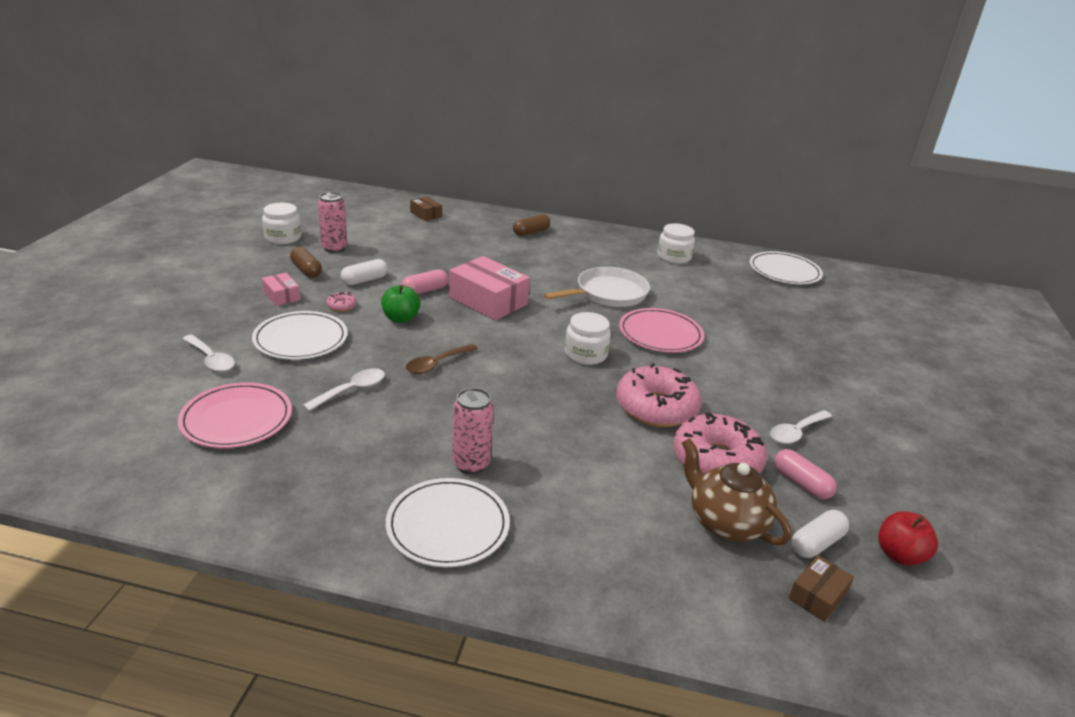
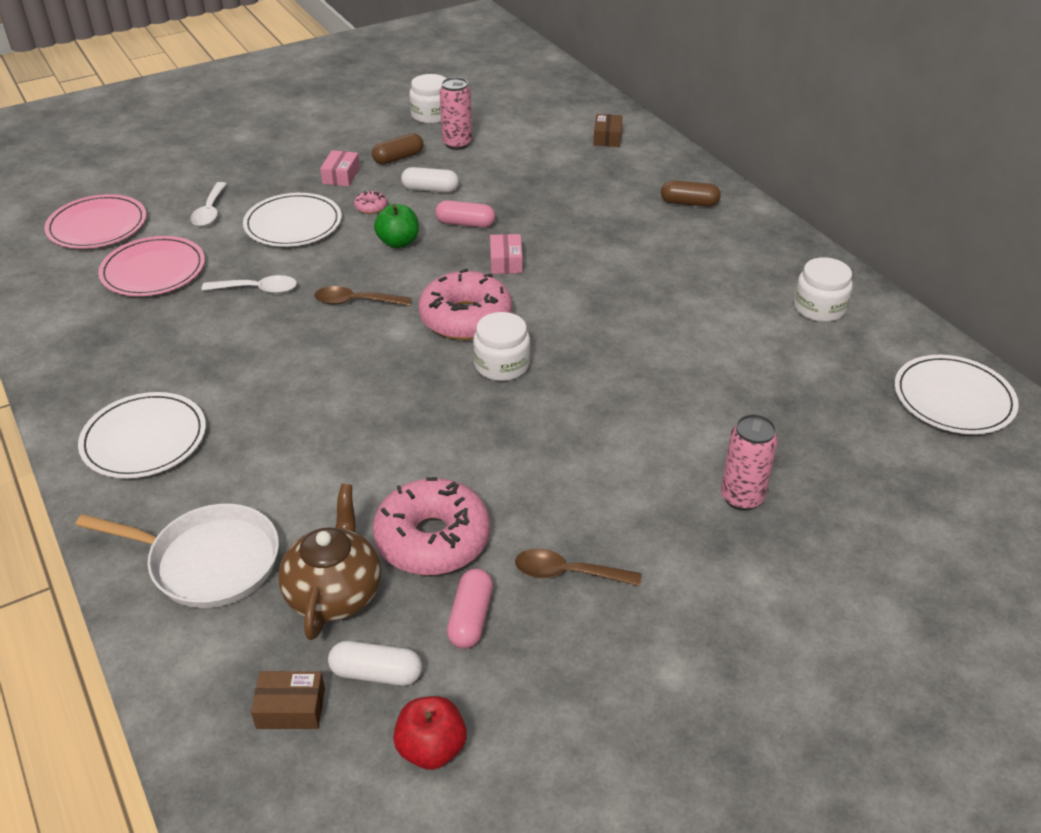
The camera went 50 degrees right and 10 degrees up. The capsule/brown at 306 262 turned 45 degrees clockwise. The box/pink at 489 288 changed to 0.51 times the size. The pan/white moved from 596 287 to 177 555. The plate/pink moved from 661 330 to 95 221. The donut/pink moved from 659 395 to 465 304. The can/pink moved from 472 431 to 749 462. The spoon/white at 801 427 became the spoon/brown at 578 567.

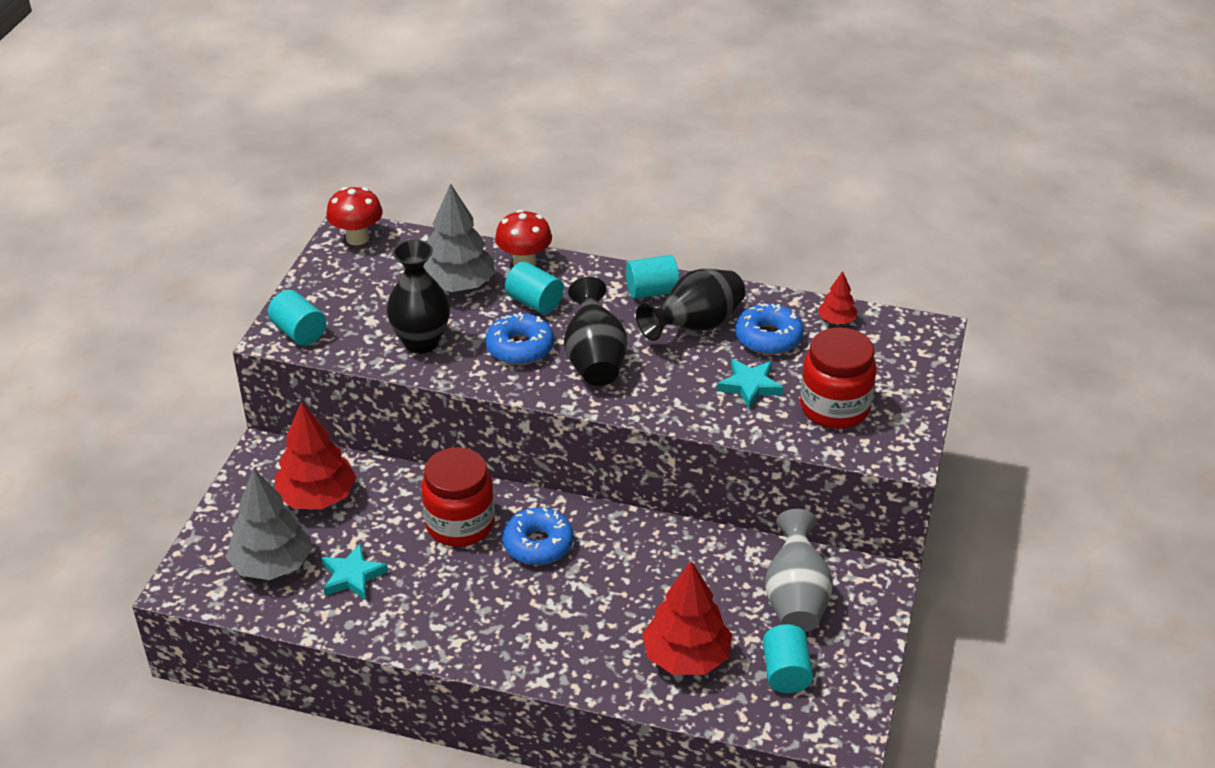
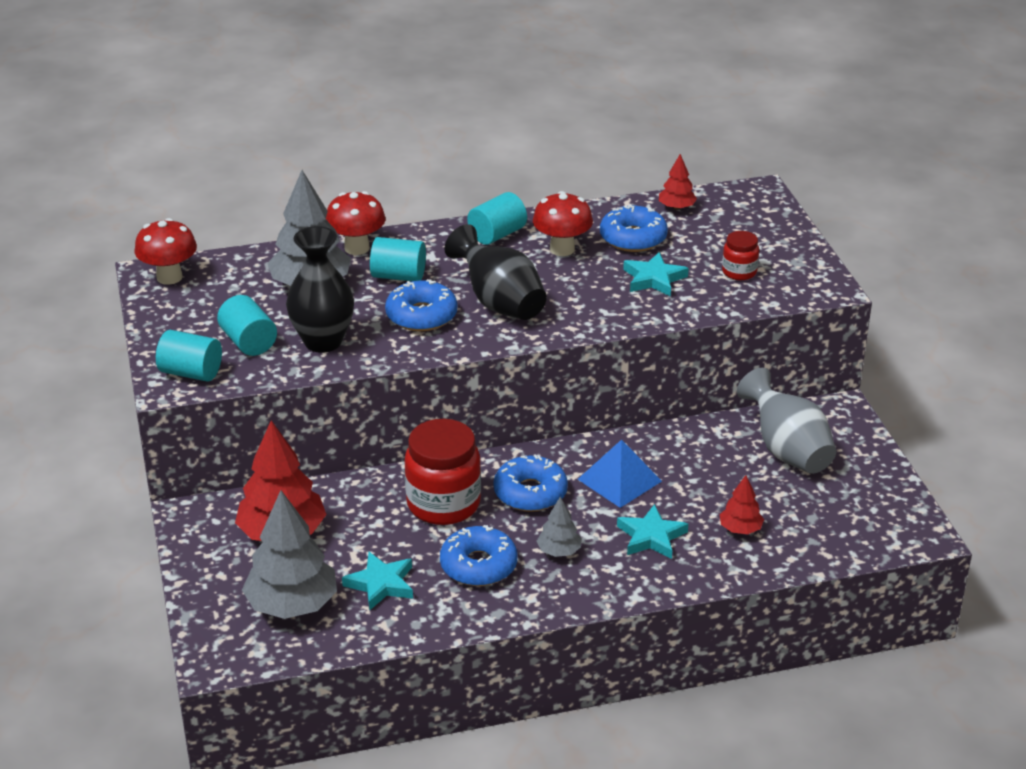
The camera went 30 degrees left and 5 degrees down. The vase/black at 690 305 was replaced by the mushroom/red at 563 223. The jar/red at 838 378 changed to 0.51 times the size. The tree/red at 687 618 changed to 0.50 times the size. The cylinder/turquoise moved from 788 658 to 247 325. The pyramid/blue at 620 473 appeared. The tree/grey at 558 527 appeared. The star/turquoise at 652 531 appeared. The donut/blue at 479 555 appeared.

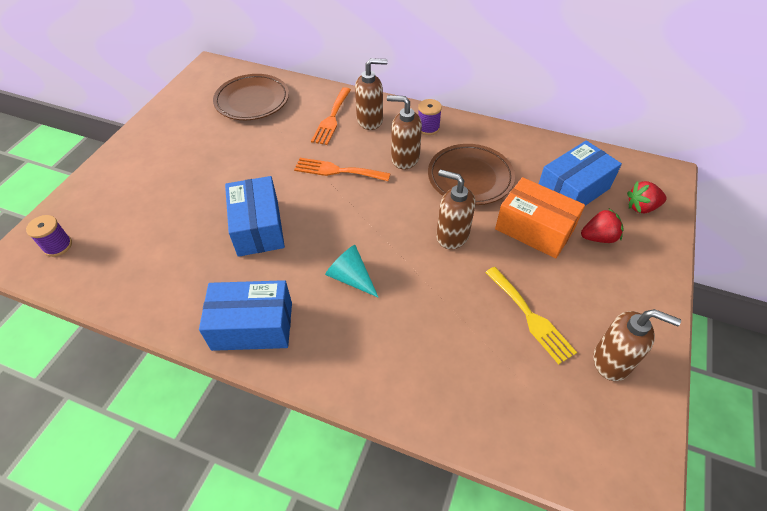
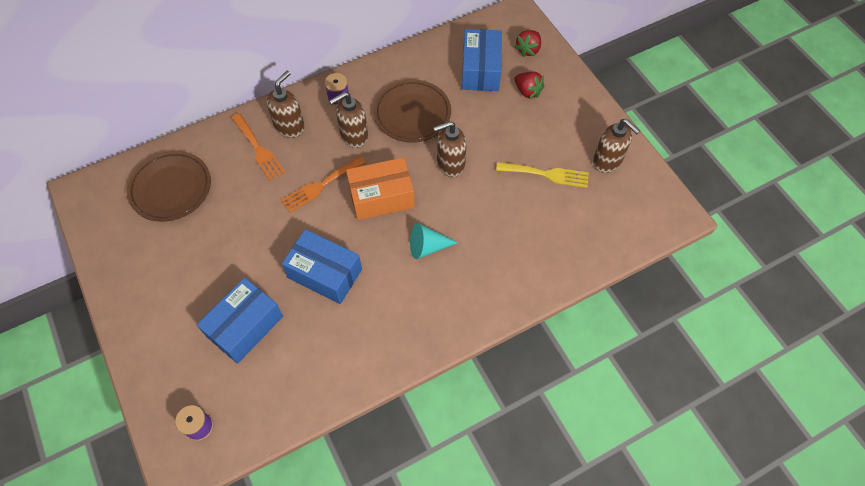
The camera went 50 degrees left and 10 degrees up. The box/orange moved from 540 217 to 380 188. The strawberry/red at 602 226 turned 105 degrees clockwise. The box/blue moved from 245 315 to 240 321. The soap dispenser/brown at 637 345 turned 75 degrees clockwise.

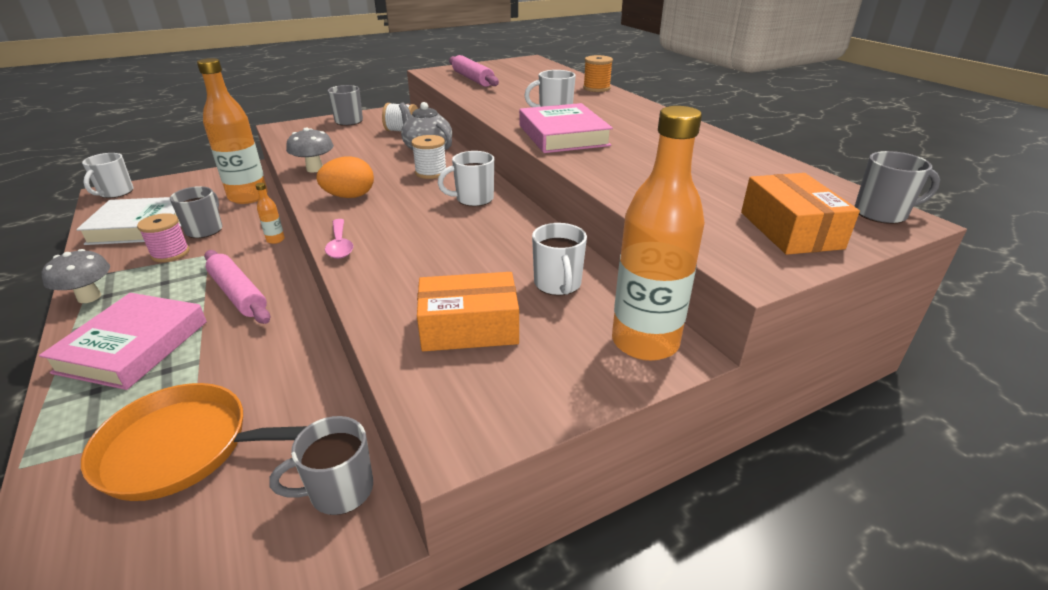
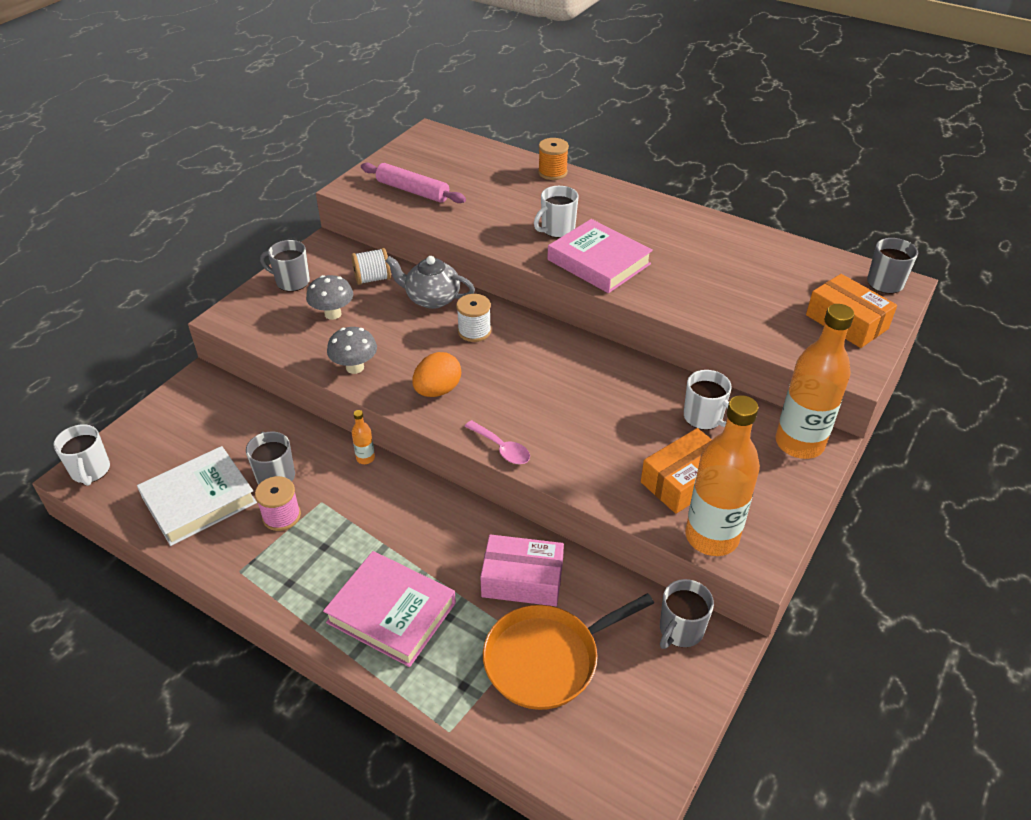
The camera went 30 degrees left and 10 degrees up. The bottle/orange moved from 232 131 to 722 475. The mug/white at 466 178 disappeared. The mushroom/grey moved from 76 276 to 329 297. The rolling pin/pink at 237 287 disappeared. The book/pink at 123 341 turned 45 degrees counterclockwise. The box/pink at 522 570 appeared.

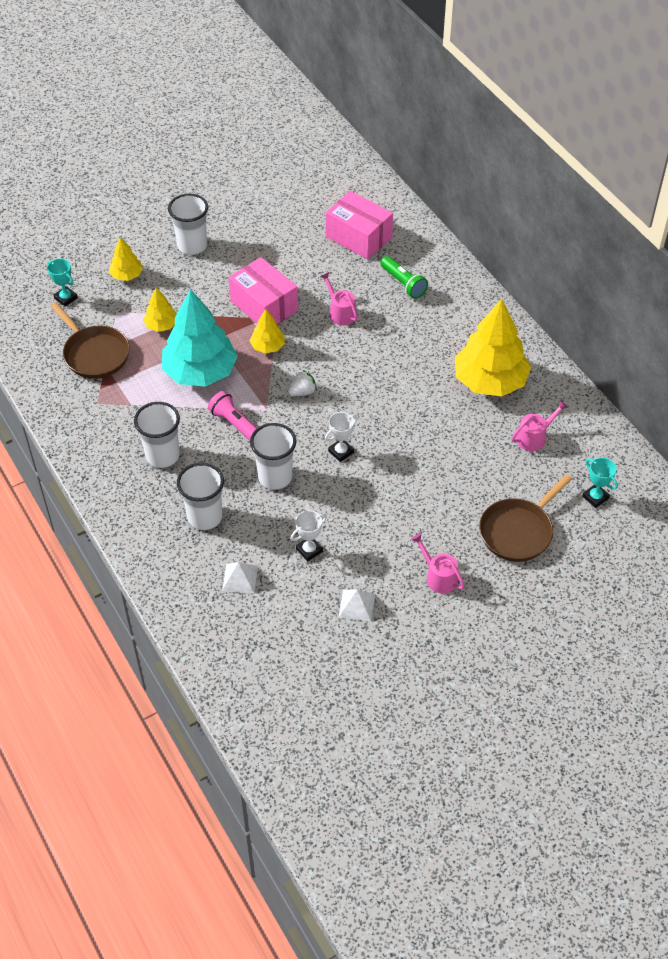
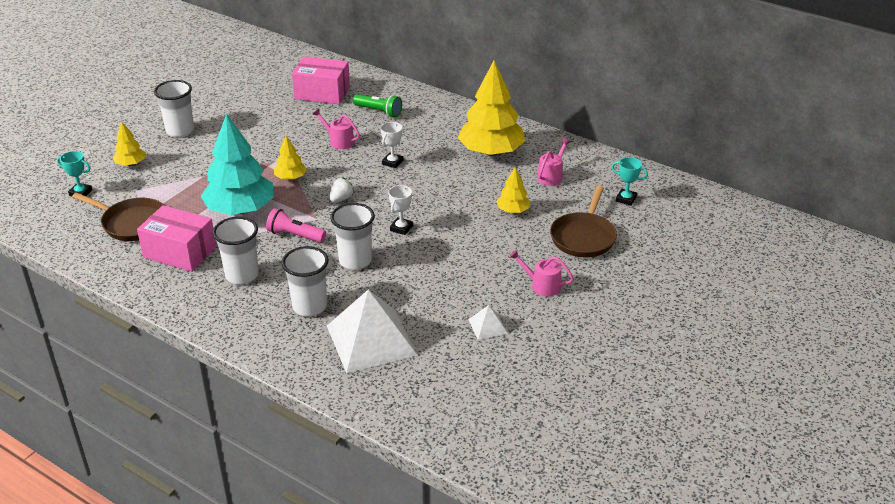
The camera went 25 degrees left and 15 degrees down. The box/pink moved from 263 290 to 177 238. The tree/yellow moved from 160 310 to 513 190. The trophy/white moved from 309 535 to 392 145. The pyramid/white at 240 577 changed to 2.28 times the size.

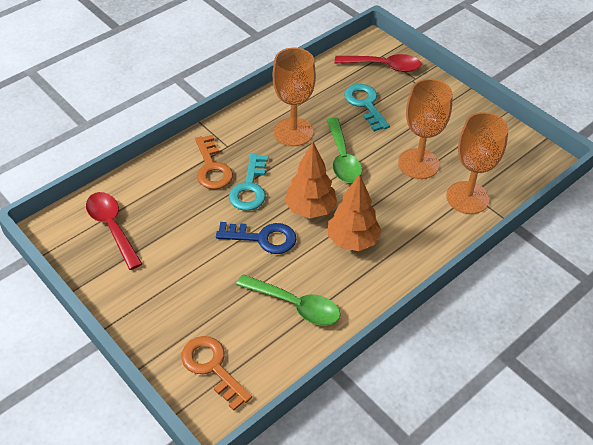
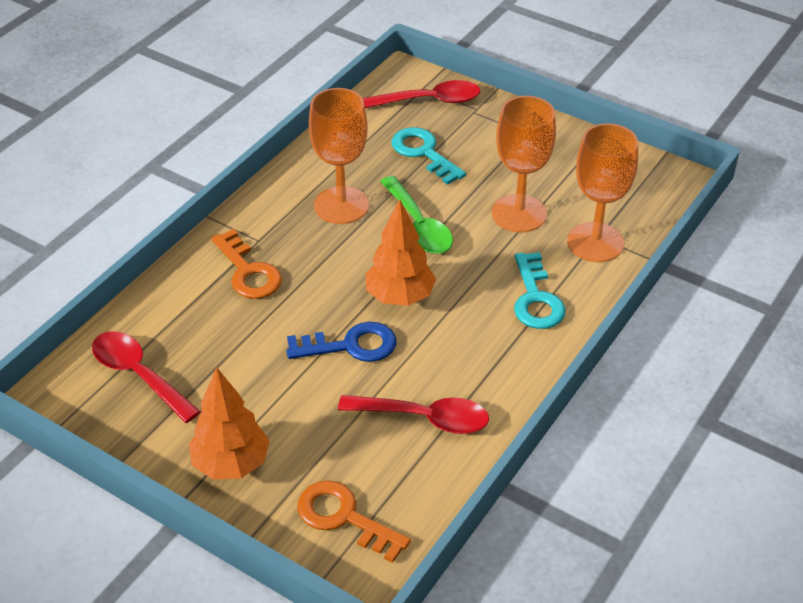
The camera went 15 degrees left and 5 degrees down. The key/turquoise moved from 248 182 to 540 290. The tree/orange moved from 355 212 to 229 423. The spoon/green at 288 300 became the spoon/red at 413 414.

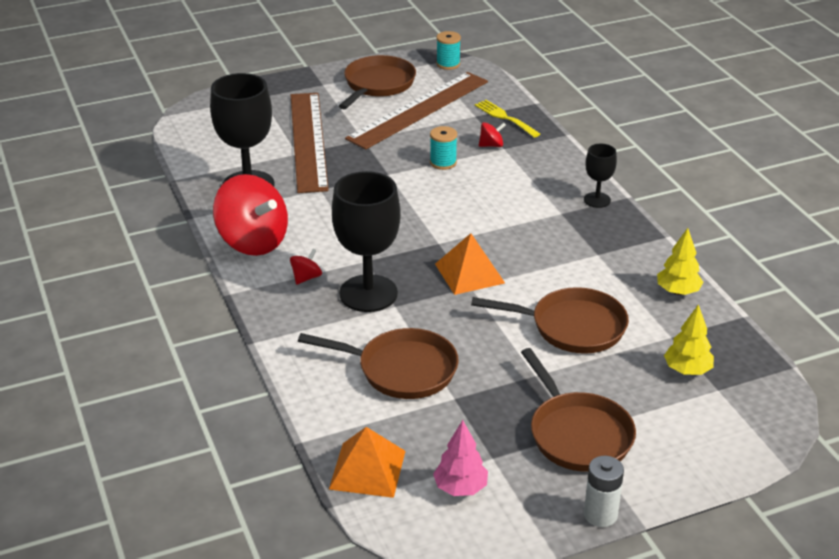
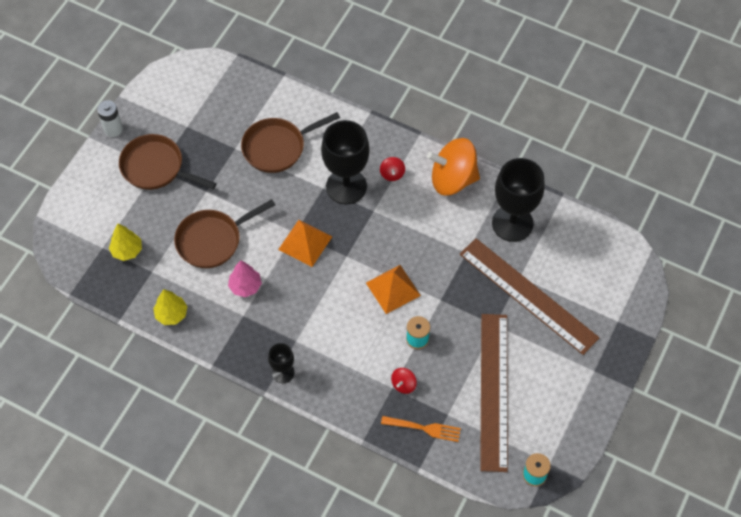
The camera went 140 degrees right and 25 degrees up. The pan/brown at 377 82 disappeared. The fork/yellow at 507 119 became the fork/orange at 421 429. The spinning top/red at 250 215 became the spinning top/orange at 453 167. The tree/pink moved from 460 458 to 245 278. The pyramid/orange moved from 367 462 to 393 289.

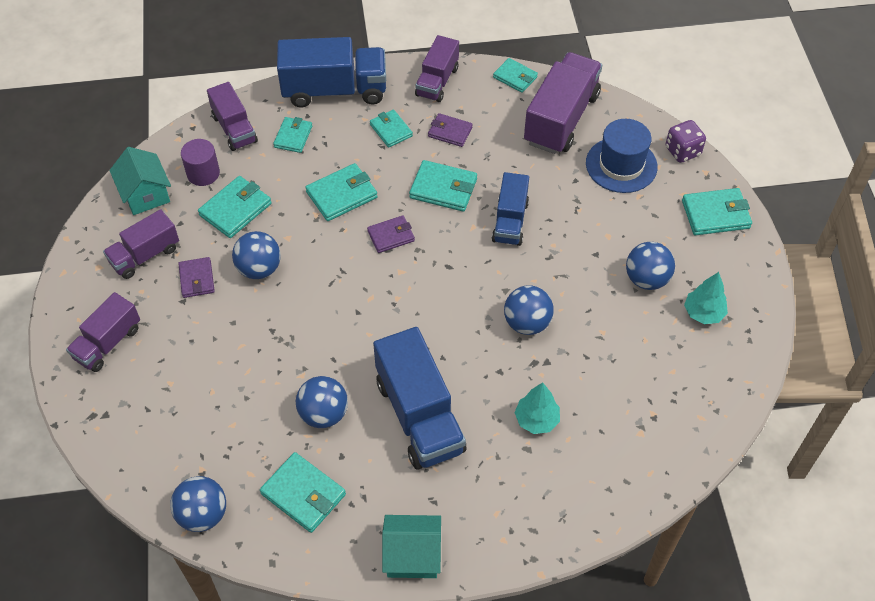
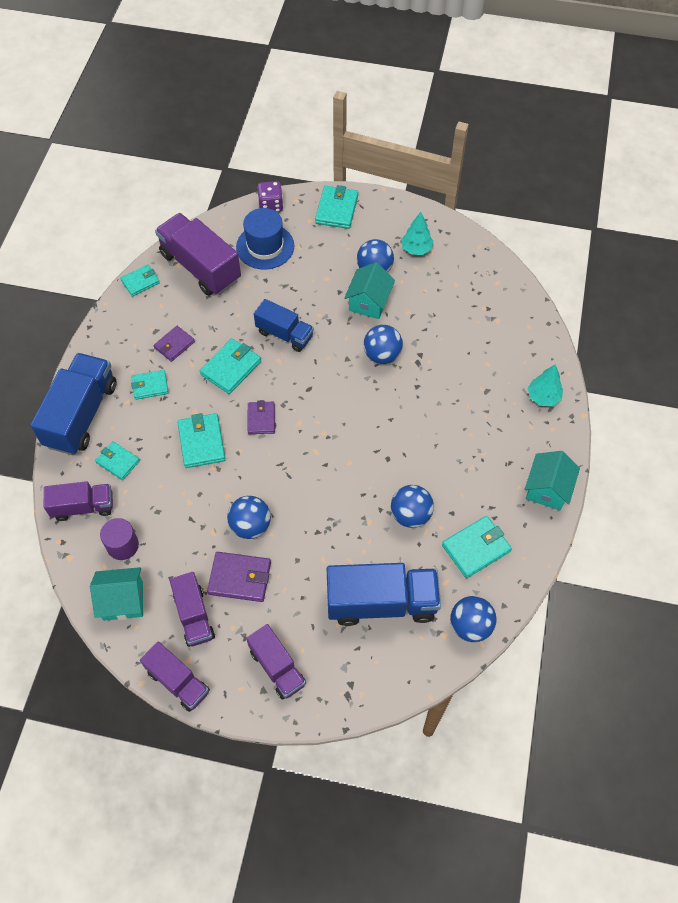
The camera went 70 degrees left and 5 degrees up. The truck/purple moved from 437 68 to 175 676. The wallet/turquoise at 235 207 disappeared. The wallet/purple at 196 277 changed to 1.50 times the size. The truck/blue moved from 419 398 to 384 594. The tree/turquoise moved from 537 408 to 545 385. The house/turquoise at 369 290 appeared.

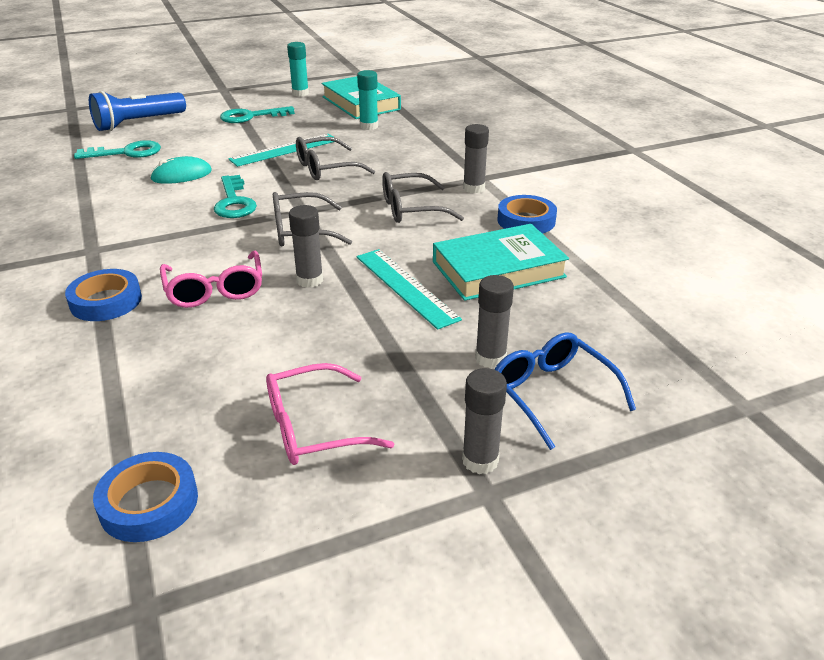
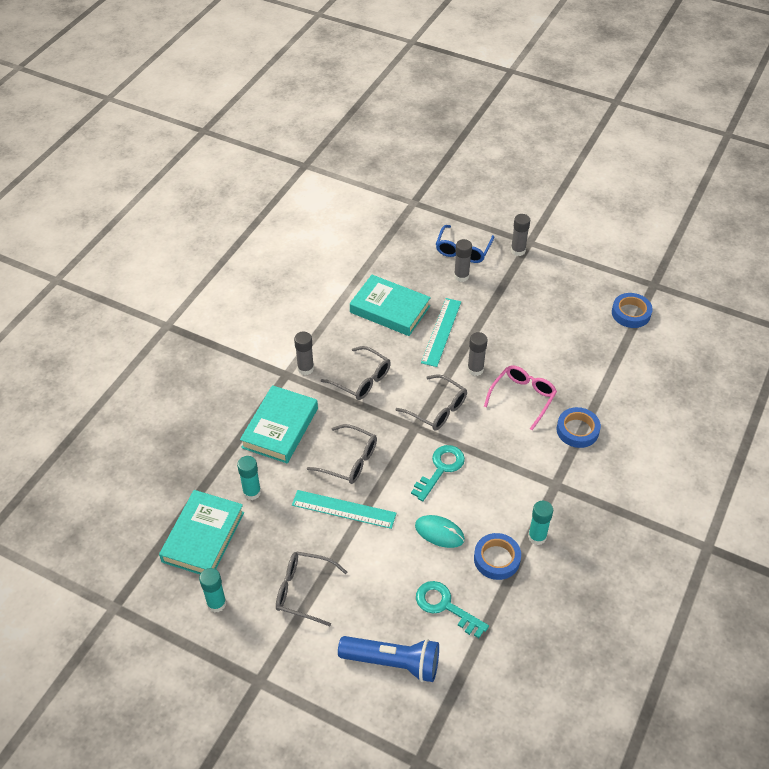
The camera went 130 degrees left and 15 degrees up. The key/turquoise at 257 114 was replaced by the glasses/grey at 311 588. The tape/blue moved from 527 214 to 497 556. The glasses/pink at 330 414 disappeared. The book/turquoise at 279 424 appeared. The glue stick/turquoise at 540 523 appeared.

